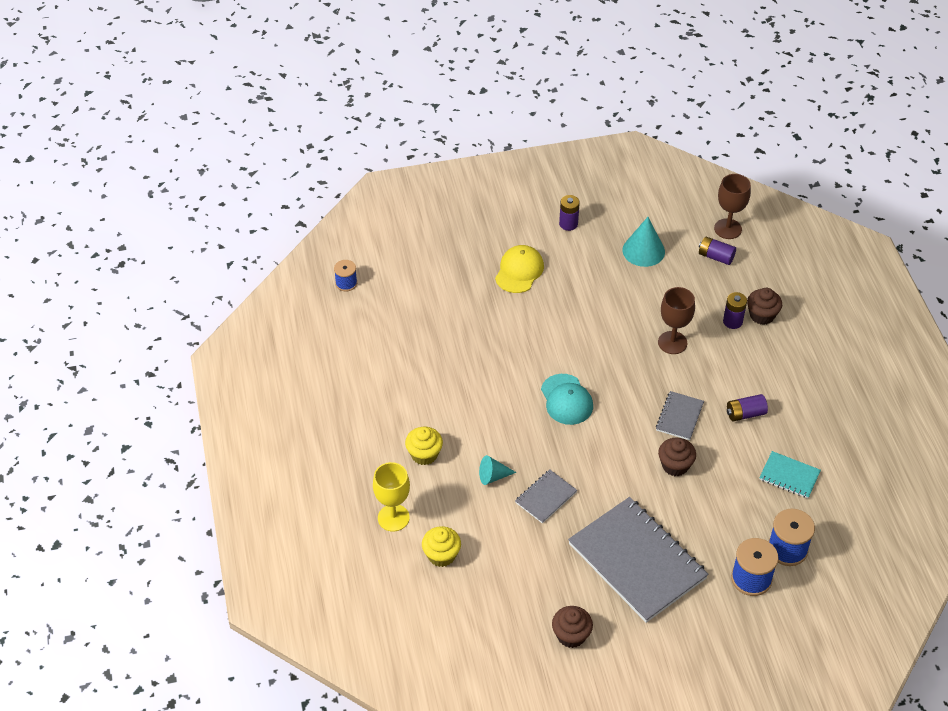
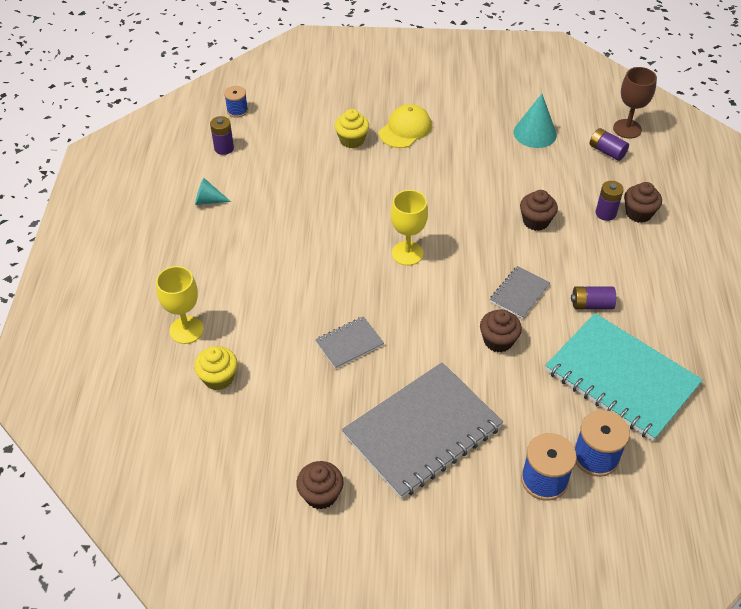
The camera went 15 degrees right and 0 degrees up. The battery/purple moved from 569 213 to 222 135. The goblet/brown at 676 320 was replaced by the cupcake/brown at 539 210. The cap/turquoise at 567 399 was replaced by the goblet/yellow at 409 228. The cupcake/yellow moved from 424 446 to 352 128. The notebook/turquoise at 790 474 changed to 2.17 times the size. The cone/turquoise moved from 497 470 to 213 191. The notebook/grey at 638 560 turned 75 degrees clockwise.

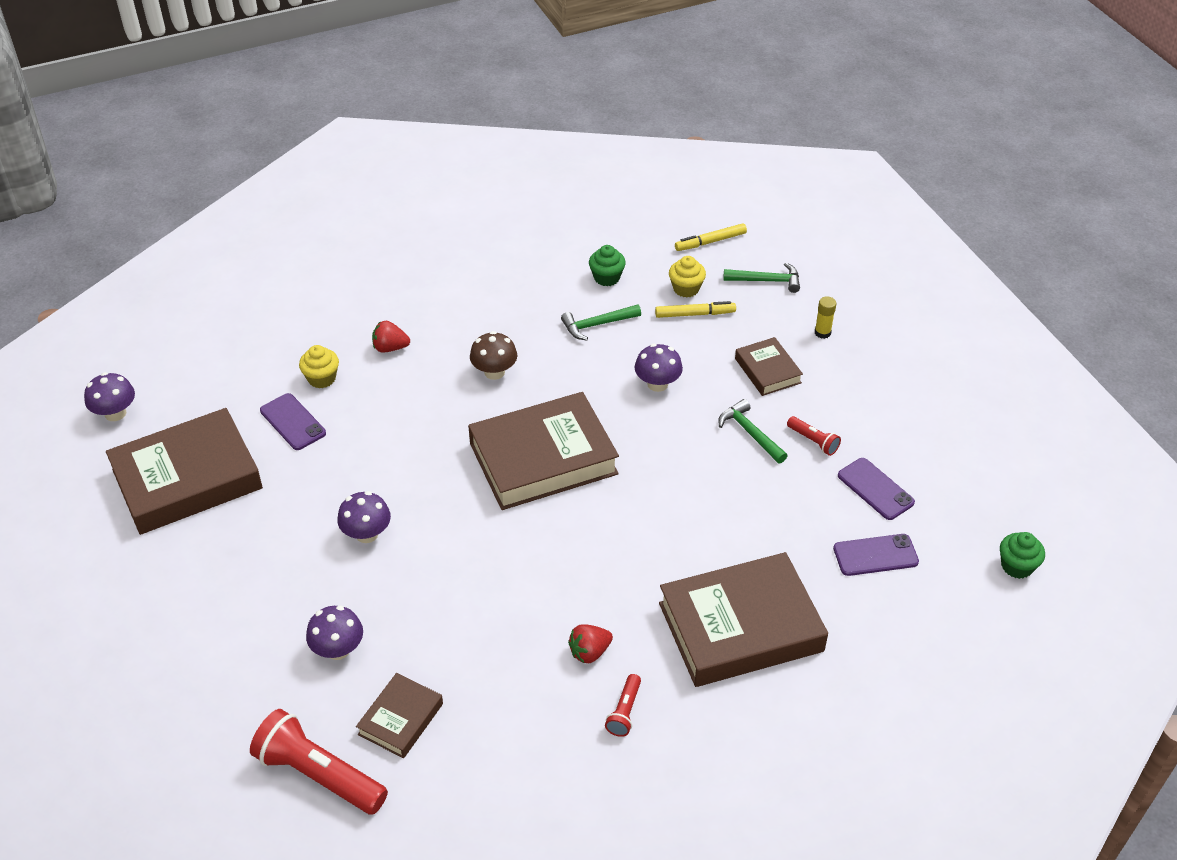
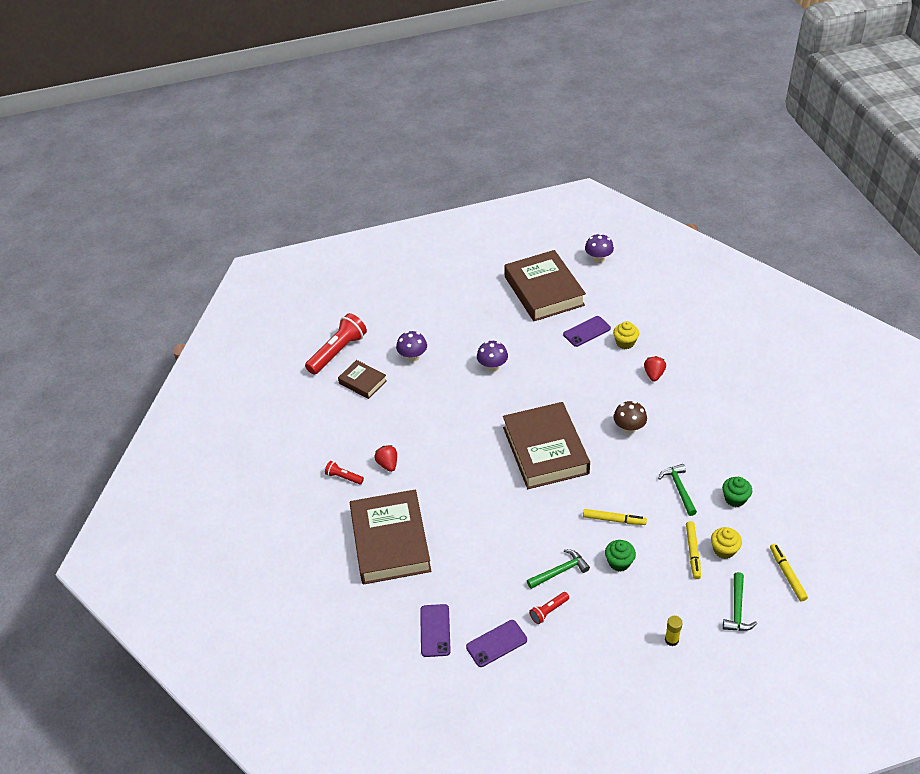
The camera went 100 degrees right and 0 degrees up. The book/brown at 769 366 disappeared. The mushroom/purple at 659 368 was replaced by the marker/yellow at 615 517. The cupcake/green moved from 1022 555 to 620 556.

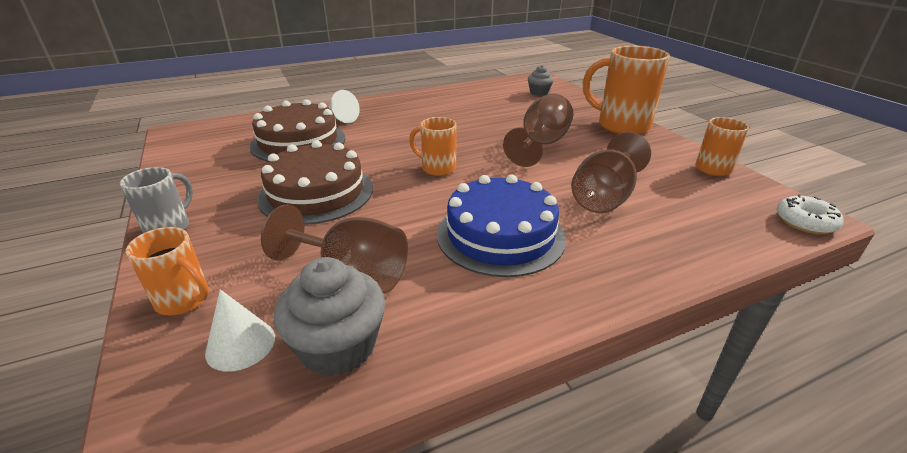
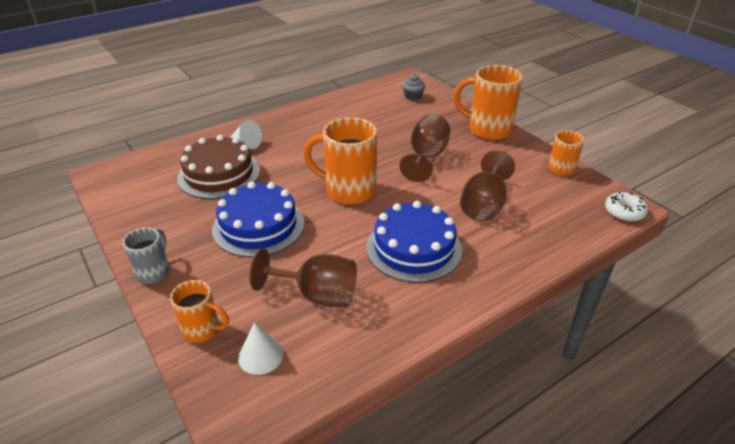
The camera went 10 degrees left and 5 degrees up. The mug/orange at 433 146 changed to 1.78 times the size. The cake/brown at 315 182 became the cake/blue at 258 219. The cupcake/grey at 329 316 disappeared.

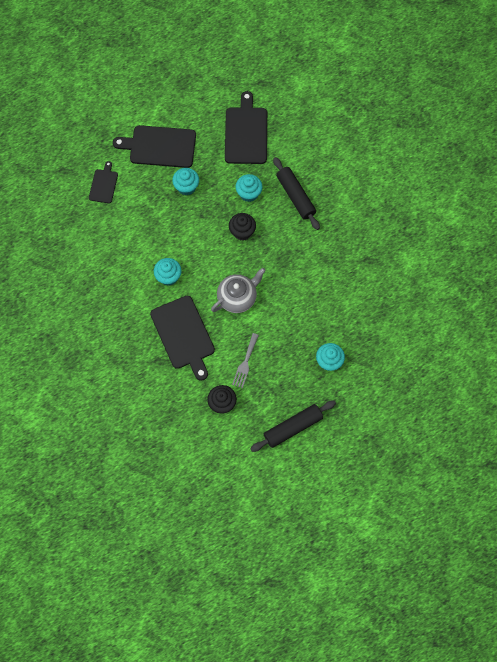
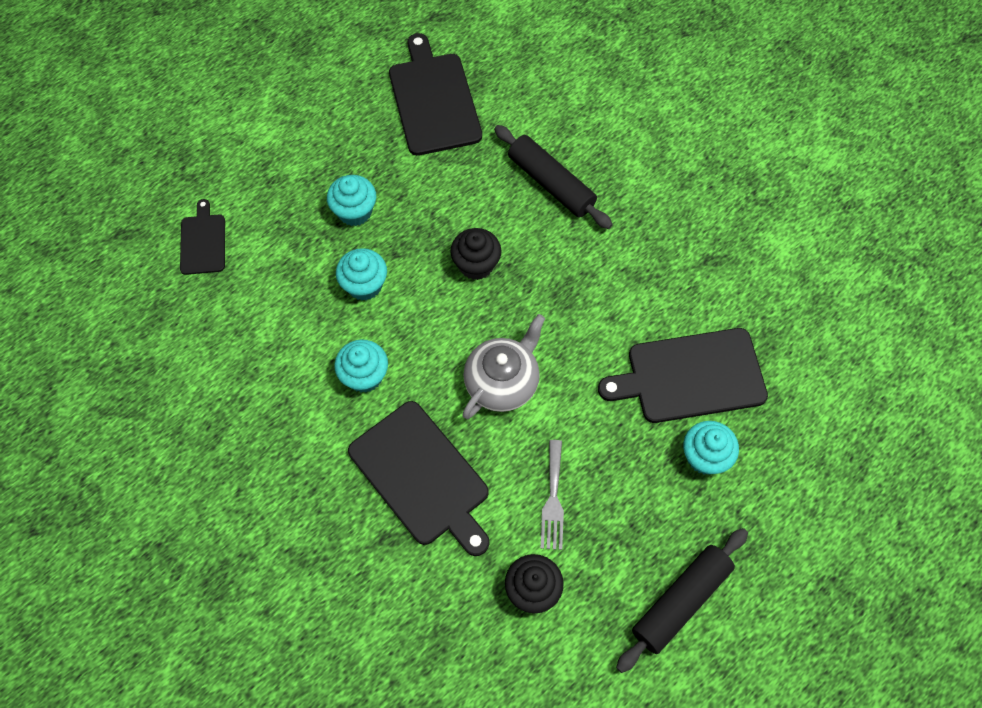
The camera went 15 degrees left and 5 degrees down. The cutting board/black moved from 154 146 to 683 375. The cupcake/turquoise moved from 249 188 to 361 274.

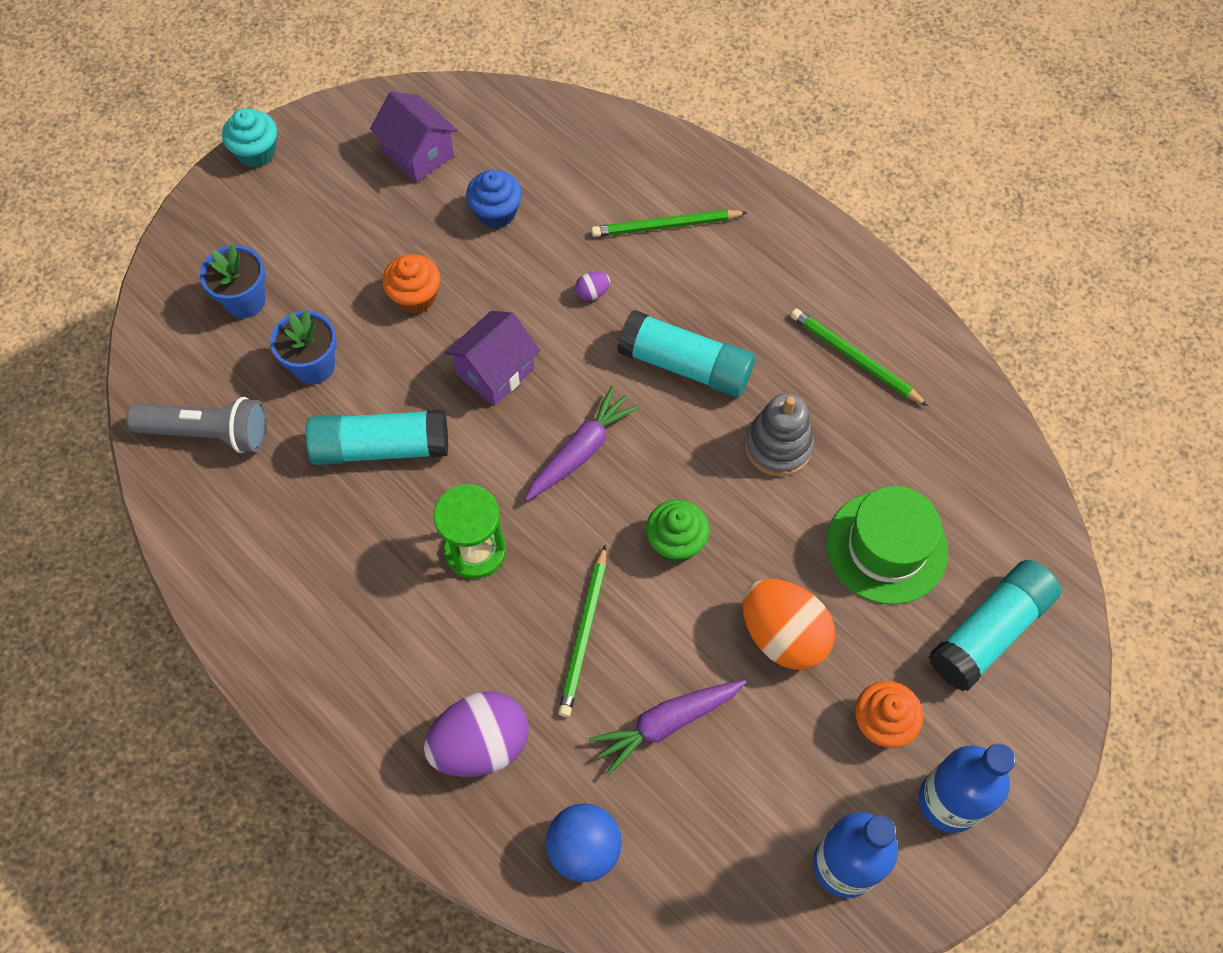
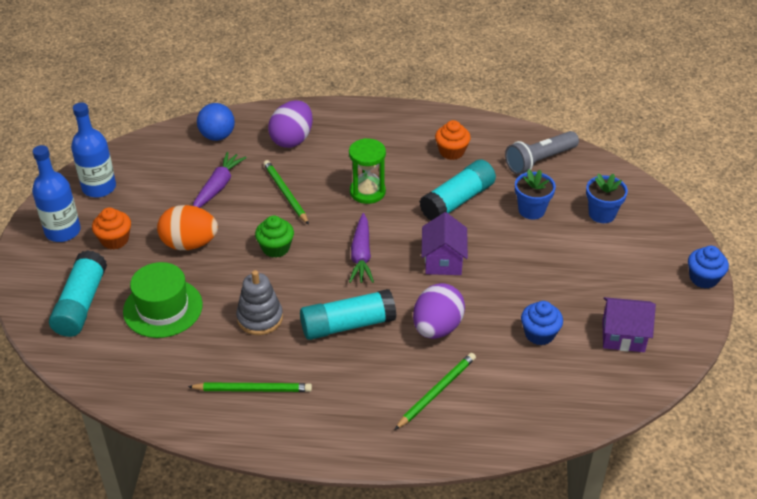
The camera went 140 degrees right and 20 degrees down. The cupcake/turquoise at 249 137 became the cupcake/blue at 708 267. The cupcake/orange moved from 411 284 to 453 140. The egg/purple at 592 286 changed to 2.45 times the size.

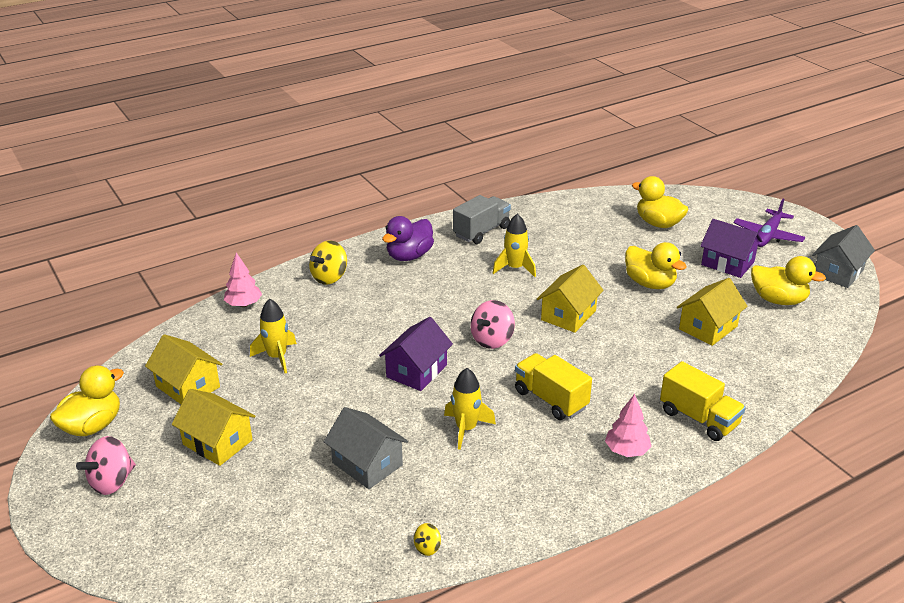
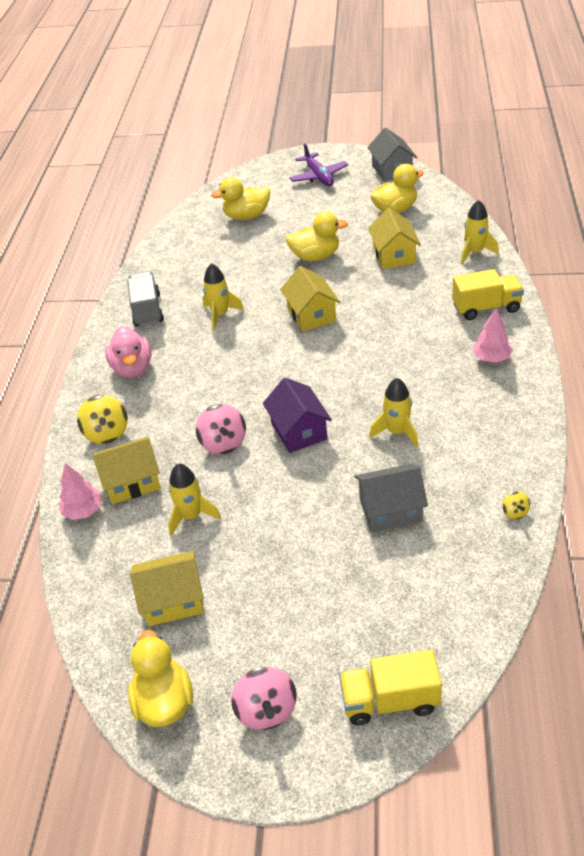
The camera went 50 degrees left and 10 degrees up. The duck/purple at 408 238 became the duck/pink at 128 352. The house/purple at 731 248 disappeared. The spinning top/pink moved from 492 324 to 221 429. The truck/yellow moved from 553 386 to 390 688. The house/yellow moved from 213 427 to 127 470. The rocket/yellow at 480 232 appeared.

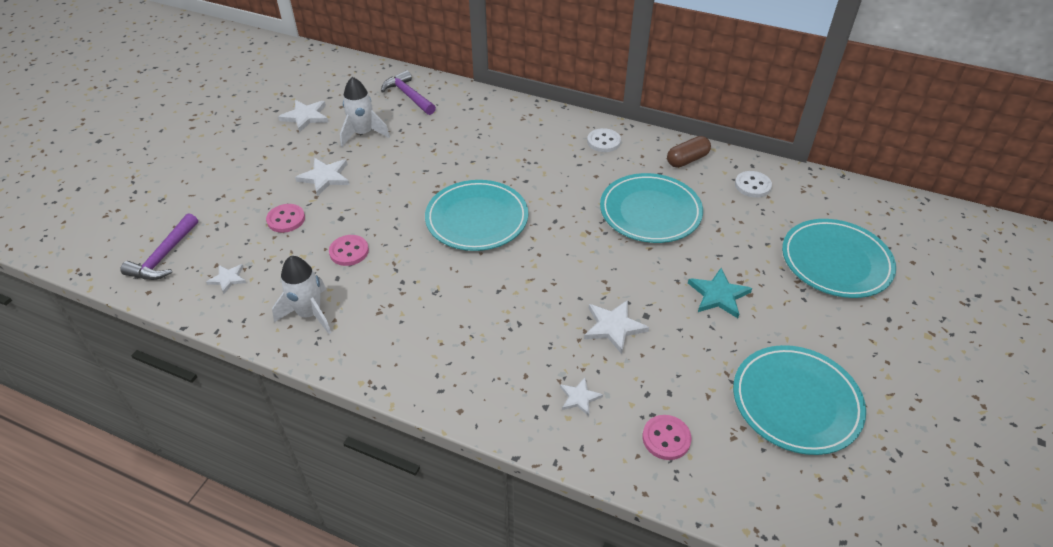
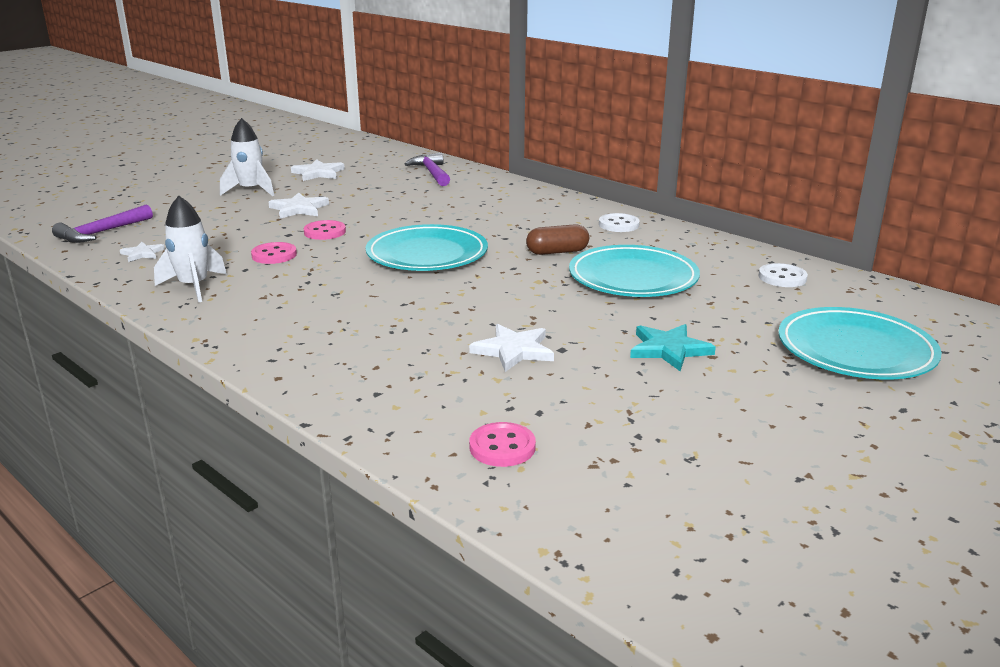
The camera went 20 degrees right and 20 degrees down. The rocket/white moved from 365 112 to 247 157. The capsule/brown moved from 689 152 to 557 239. The button/pink moved from 285 218 to 325 230. The plate/turquoise at 799 400 disappeared. The star/white at 581 396 disappeared.

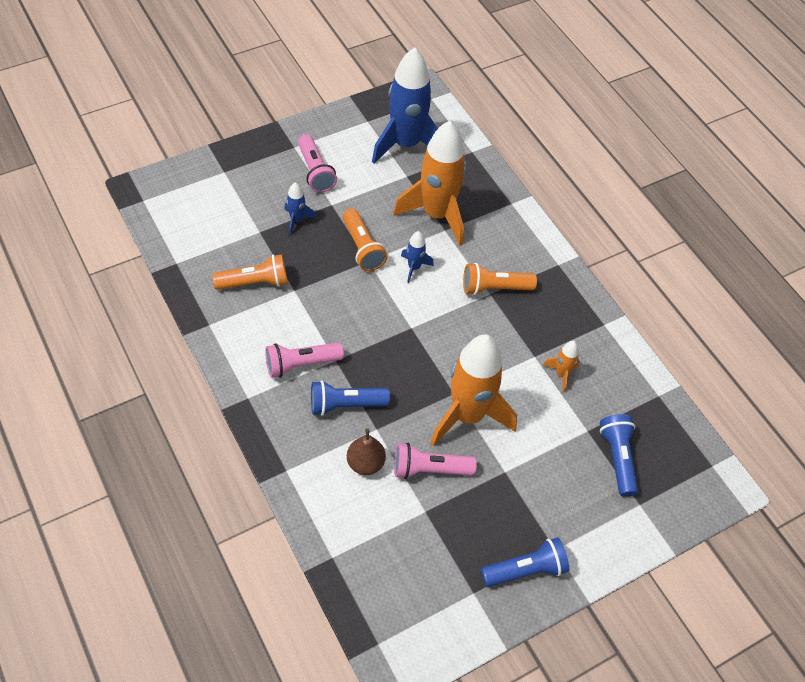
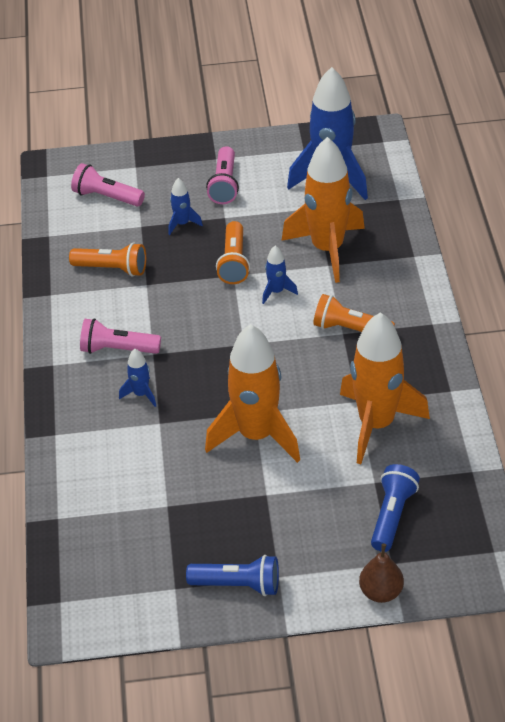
The camera went 30 degrees right and 10 degrees down. The rocket/orange at 561 367 changed to 2.32 times the size. The flashlight/blue at 350 398 was replaced by the rocket/blue at 137 378. The pear/brown moved from 366 451 to 381 573. The flashlight/pink moved from 435 461 to 108 184.

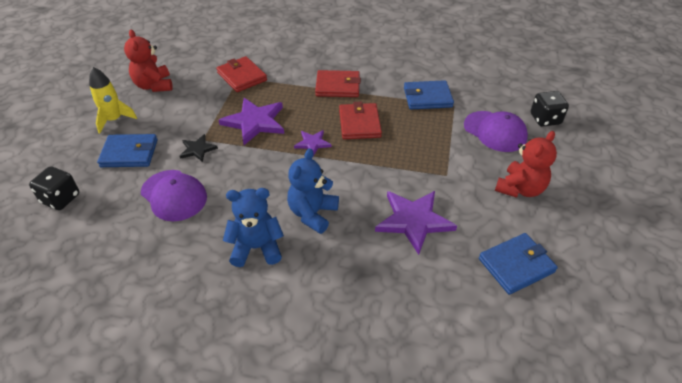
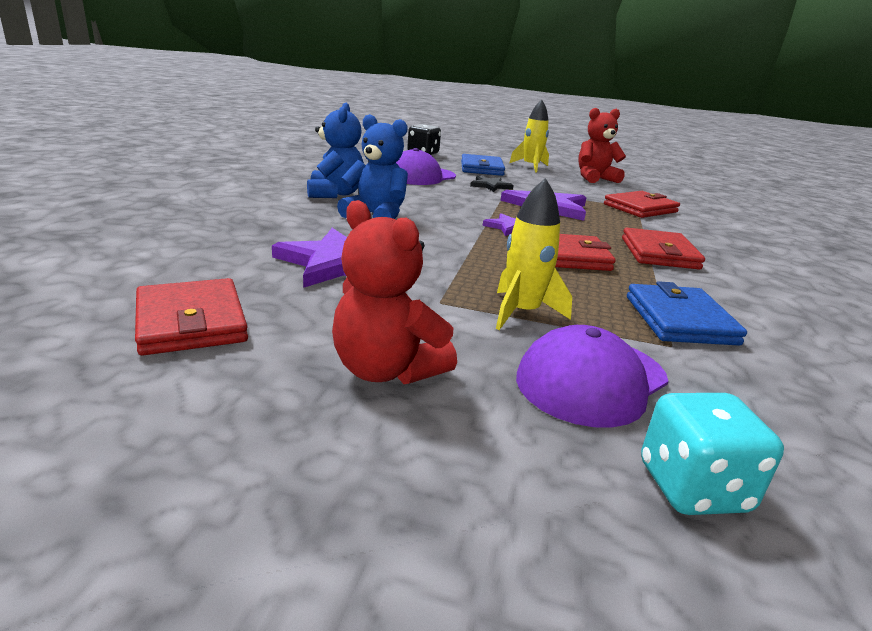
The camera went 90 degrees right and 20 degrees down. The dice/black at 550 108 became the dice/turquoise at 712 454. The wallet/blue at 518 264 became the wallet/red at 191 316. The rocket/yellow at 534 254 appeared.

